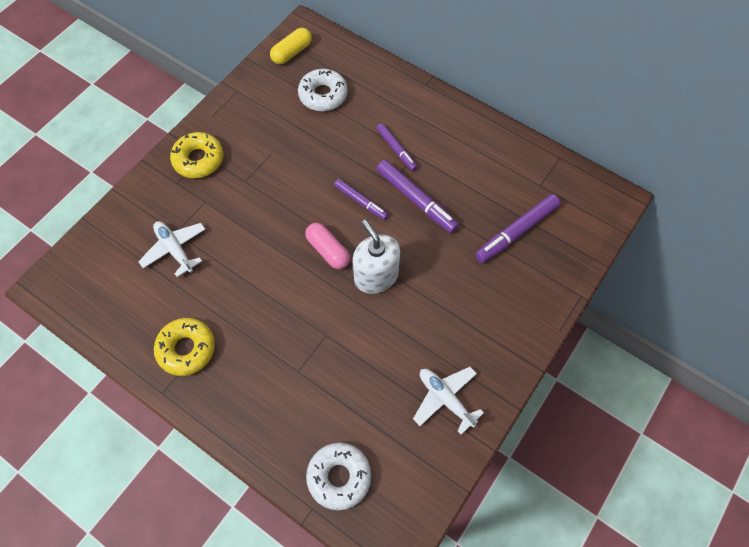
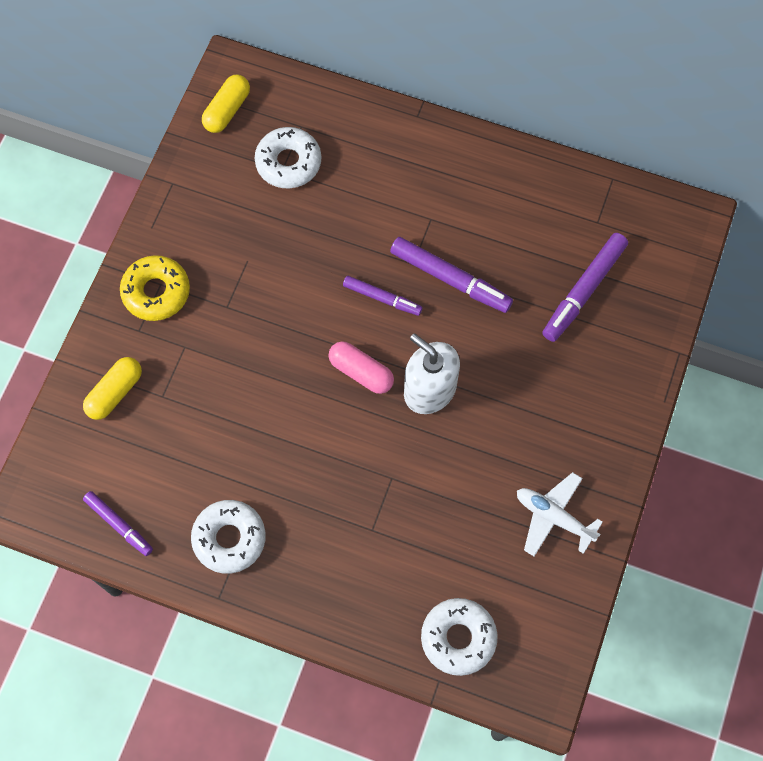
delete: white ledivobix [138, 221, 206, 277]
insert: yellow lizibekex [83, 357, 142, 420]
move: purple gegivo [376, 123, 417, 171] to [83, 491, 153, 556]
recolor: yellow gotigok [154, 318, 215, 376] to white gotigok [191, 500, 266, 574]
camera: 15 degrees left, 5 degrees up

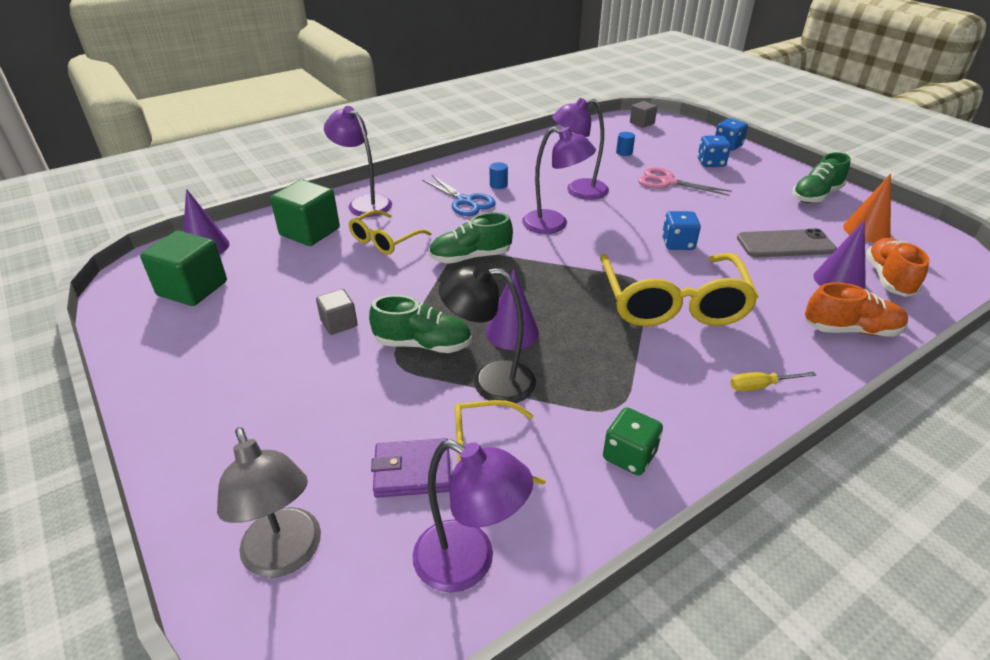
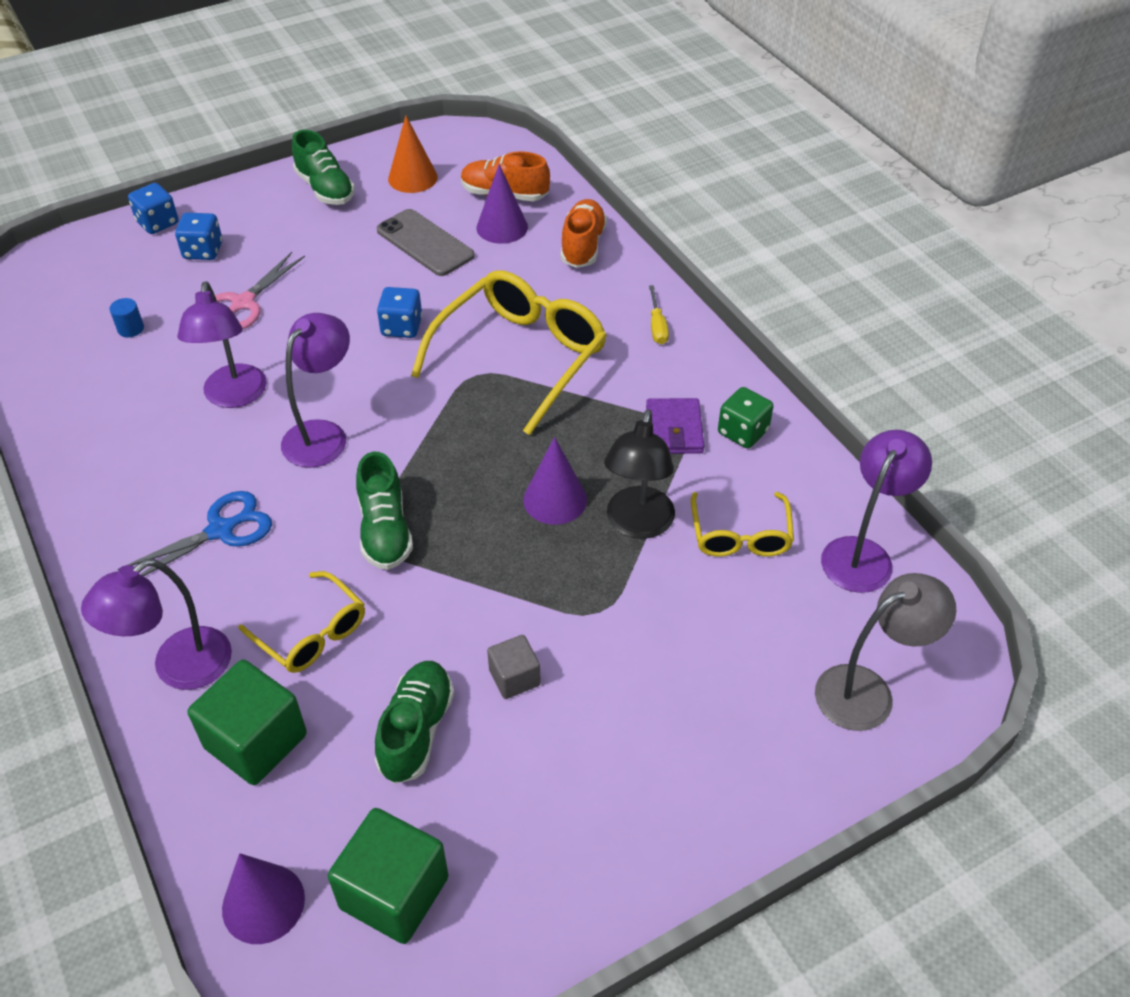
delete: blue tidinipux [490, 162, 508, 189]; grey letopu [630, 101, 657, 128]
move: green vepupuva [369, 295, 472, 353] to [375, 661, 454, 784]; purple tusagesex [371, 438, 451, 498] to [646, 398, 704, 454]
rotate: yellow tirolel [600, 253, 759, 326] = [411, 270, 607, 435] 60 degrees counterclockwise; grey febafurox [737, 229, 837, 257] = [376, 209, 475, 276] 45 degrees counterclockwise
camera: 85 degrees left, 10 degrees up

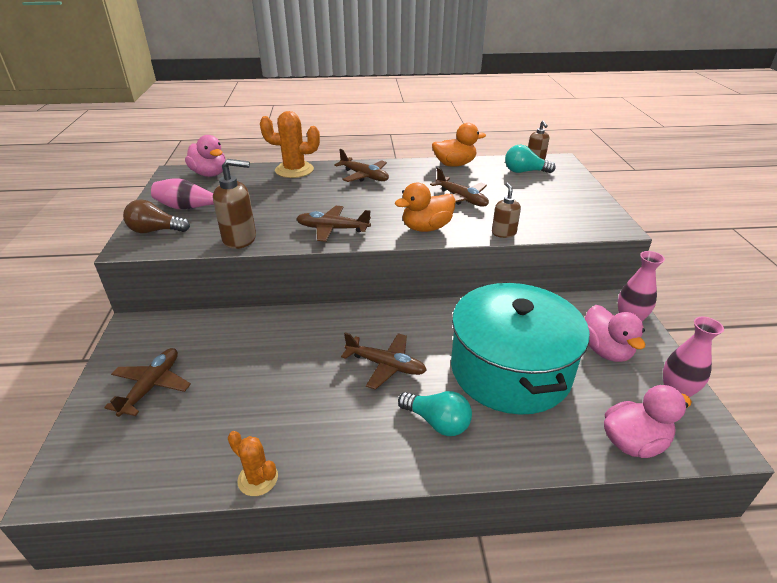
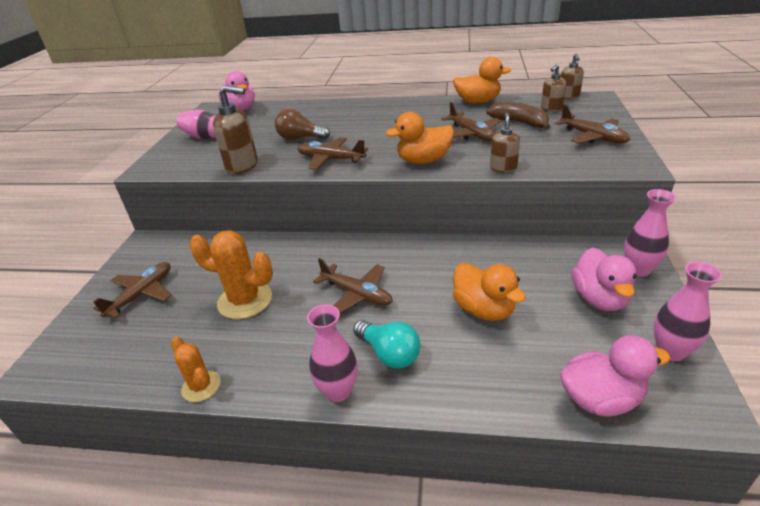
insert: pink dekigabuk [307, 304, 358, 402]; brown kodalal [486, 102, 550, 130]
move: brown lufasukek [123, 199, 190, 233] to [275, 109, 330, 140]; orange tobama [260, 111, 320, 178] to [190, 230, 273, 319]; brown ledivobix [334, 149, 389, 182] to [555, 104, 630, 144]
replace: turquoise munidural [451, 283, 590, 415] to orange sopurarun [453, 263, 526, 321]; turquoise lufasukek [505, 145, 556, 173] to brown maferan [541, 64, 566, 112]
camera: 15 degrees right, 0 degrees up

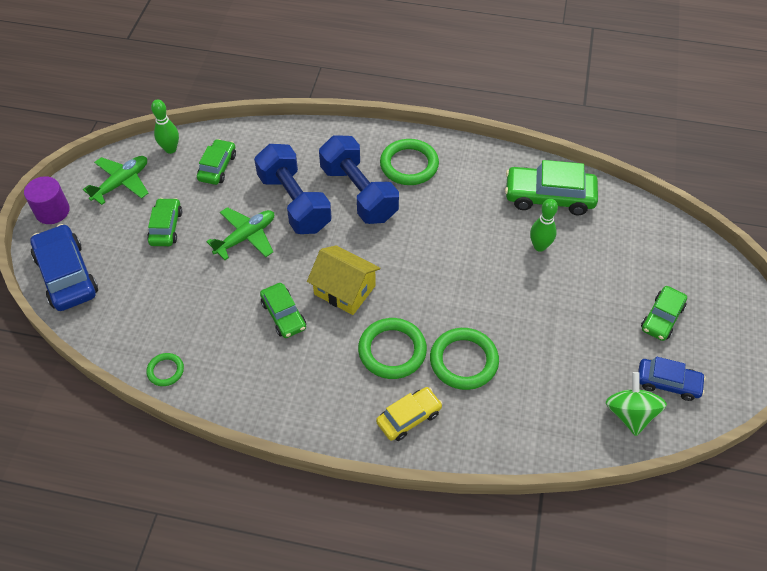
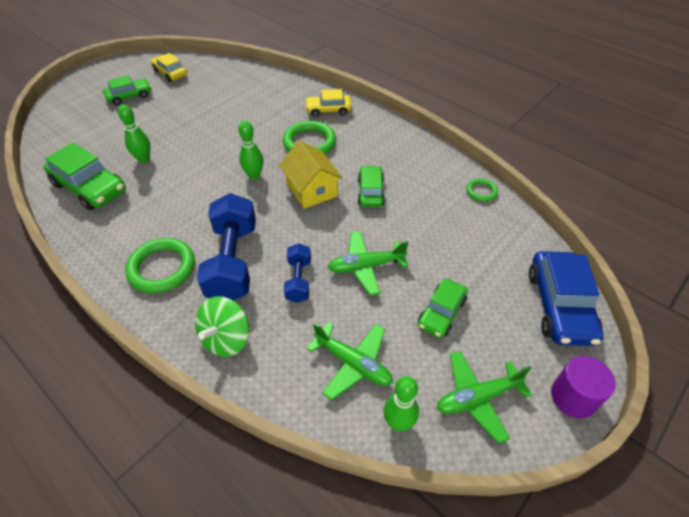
delete: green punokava [430, 328, 499, 390]
insert: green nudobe [238, 121, 263, 180]
move: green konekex [606, 372, 667, 436] to [195, 296, 249, 357]
replace: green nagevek [197, 139, 236, 185] to green ledivobix [306, 322, 393, 400]
recolor: blue nagevek [638, 357, 706, 401] to yellow nagevek [151, 53, 187, 82]
resize: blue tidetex [254, 144, 332, 234] = [284, 243, 311, 303] x0.53
camera: 150 degrees left, 5 degrees down

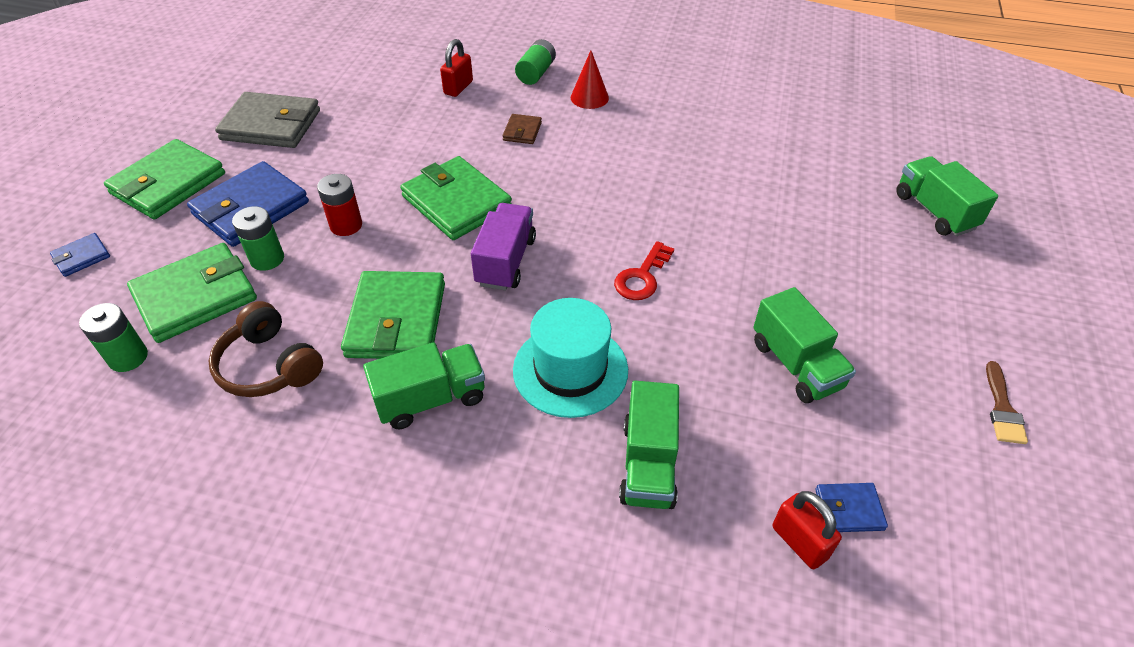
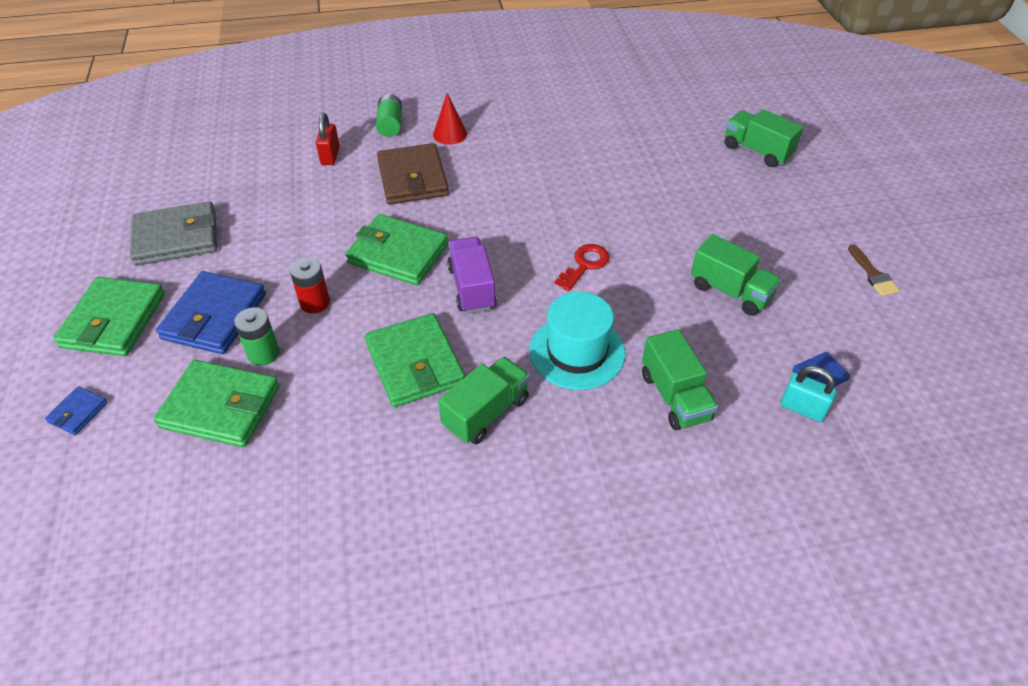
delete: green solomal [79, 303, 148, 372]; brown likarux [208, 301, 323, 397]
recolor: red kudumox [773, 491, 842, 569] to turquoise kudumox [780, 366, 837, 422]
rotate: green tusagesex [127, 243, 257, 343] = [154, 360, 279, 447] 75 degrees clockwise; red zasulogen [614, 241, 674, 300] = [554, 244, 609, 291] 150 degrees counterclockwise
resize: brown tusagesex [502, 114, 542, 144] = [377, 143, 449, 205] x2.12
camera: 25 degrees left, 0 degrees up

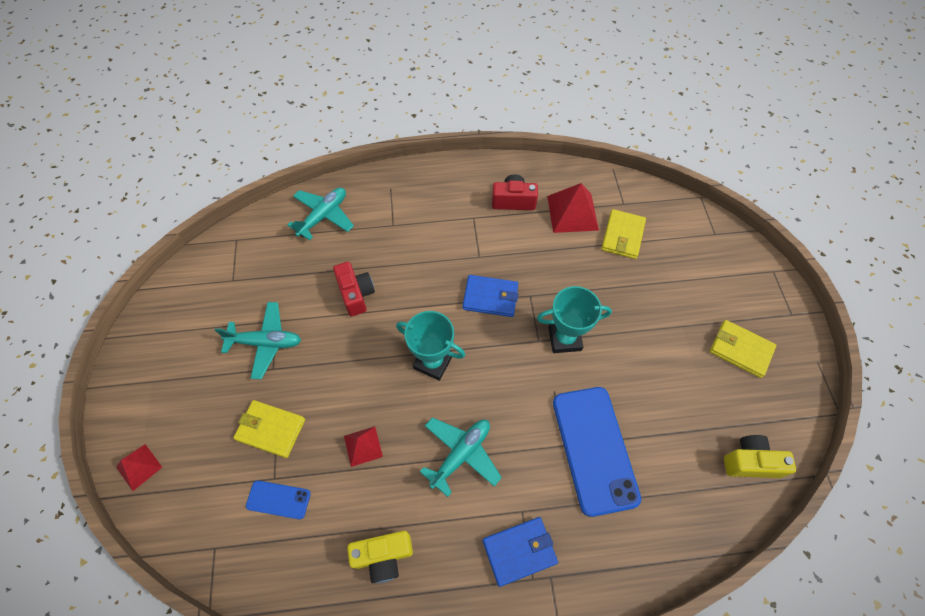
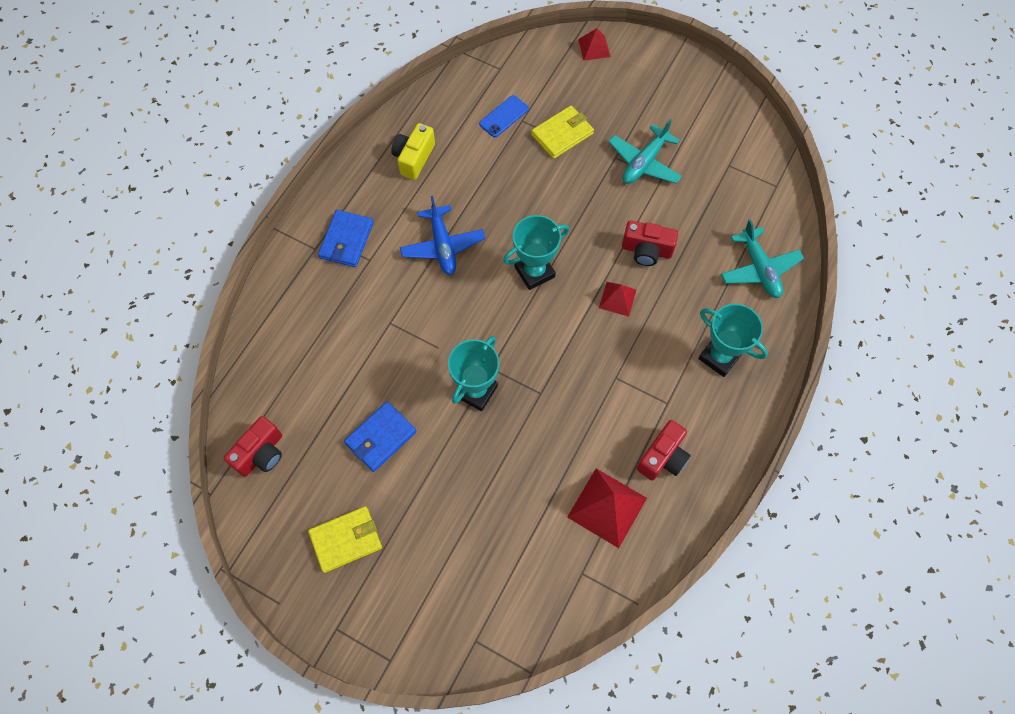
delete: blue febafurox [553, 387, 641, 517]; yellow tusagesex [601, 209, 646, 259]
insert: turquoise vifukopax [698, 304, 768, 377]
move: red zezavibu [344, 426, 383, 467] to [599, 282, 636, 316]; blue tusagesex [463, 275, 518, 317] to [344, 402, 417, 472]
recolor: turquoise ledivobix [420, 417, 502, 497] to blue ledivobix [400, 196, 485, 275]; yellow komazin [724, 435, 796, 478] to red komazin [224, 416, 282, 477]
camera: 125 degrees right, 5 degrees up

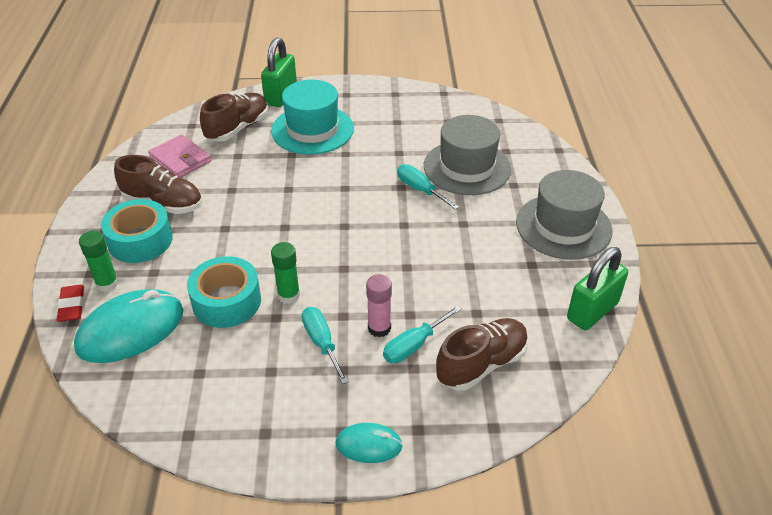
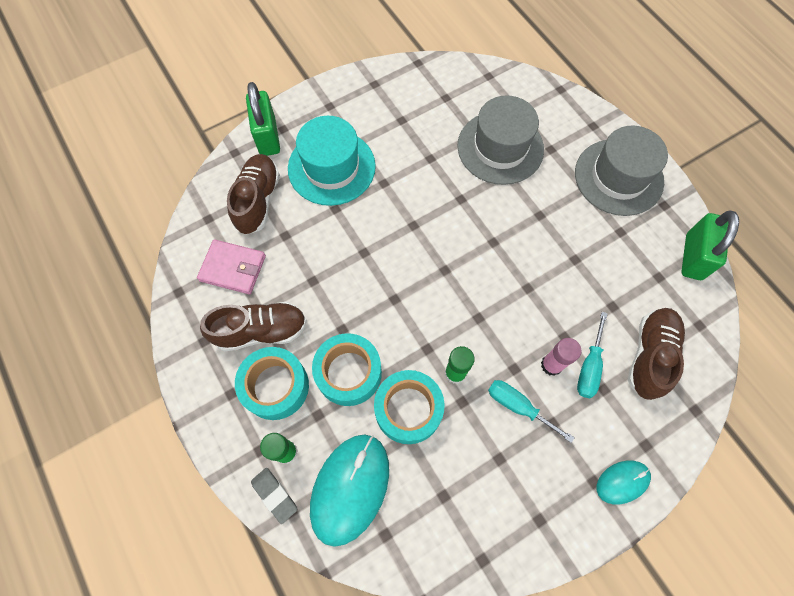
delete: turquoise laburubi [397, 164, 459, 210]
insert: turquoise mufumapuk [312, 333, 382, 406]
recolor: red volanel [57, 285, 84, 322] to grey volanel [251, 468, 297, 524]
camera: 30 degrees left, 25 degrees up

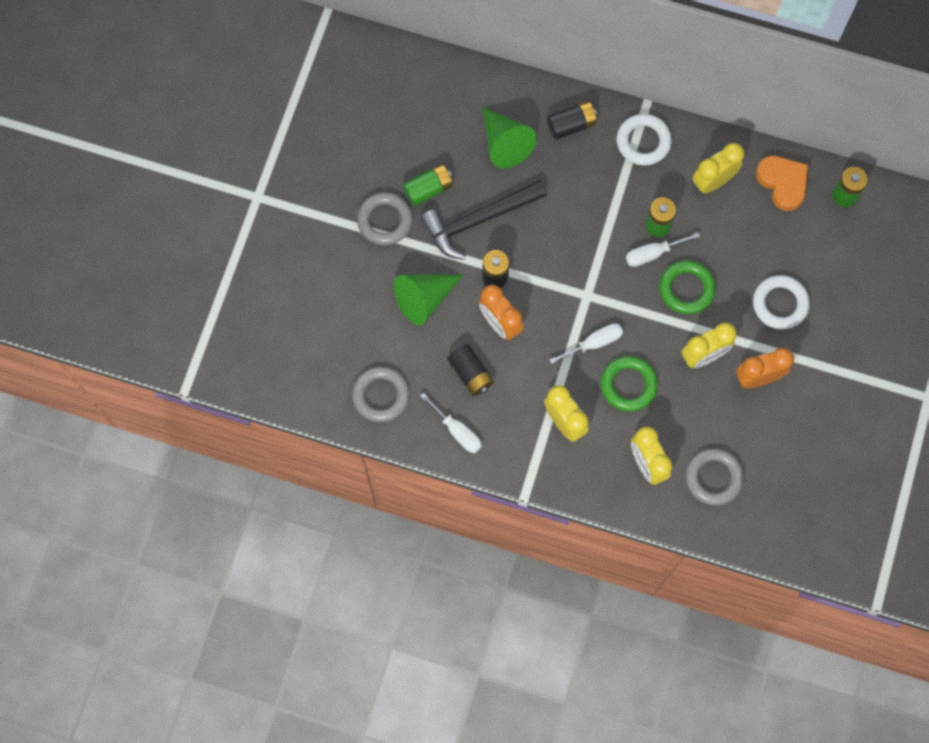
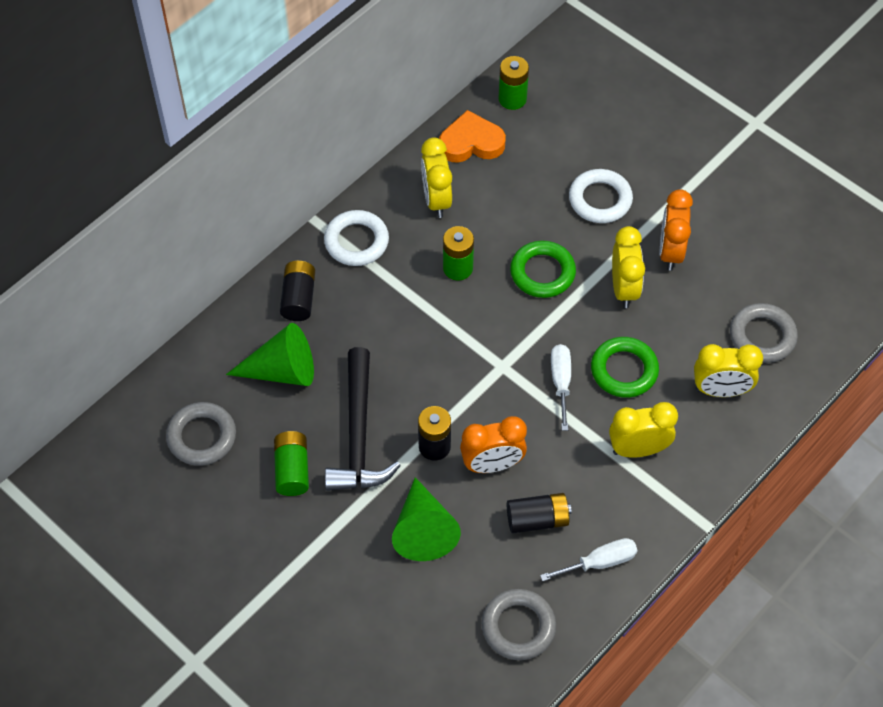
delete: white laburubi [626, 232, 700, 267]
move: grey punokava [357, 192, 413, 245] to [166, 402, 236, 466]
camera: 65 degrees left, 15 degrees down

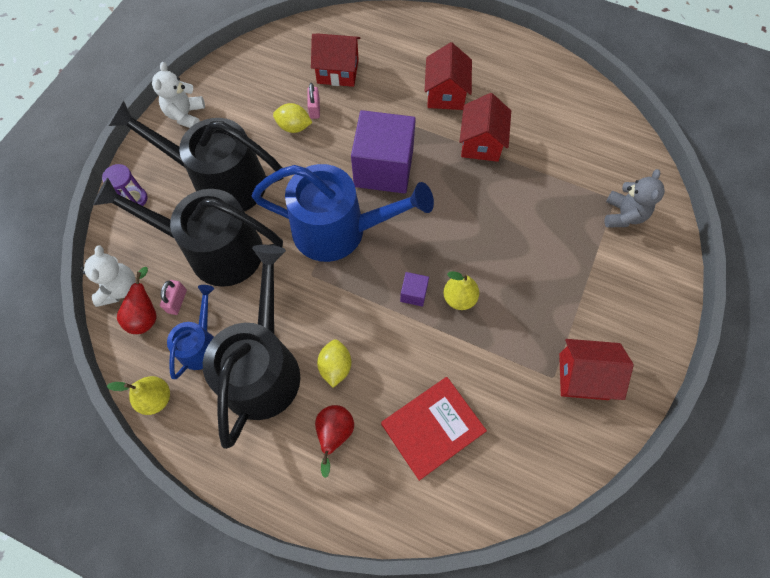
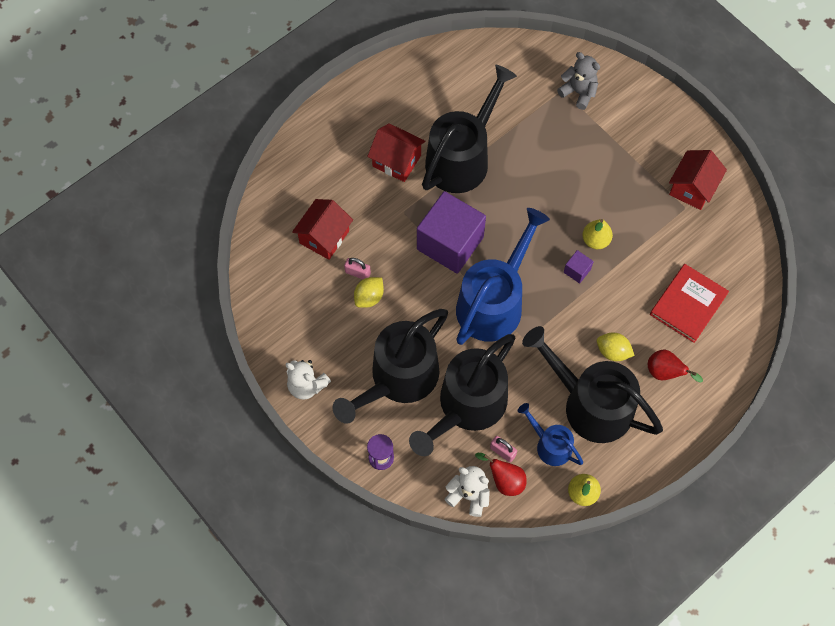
replace: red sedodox [460, 93, 511, 162] to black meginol [422, 65, 517, 193]
rotate: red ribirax [381, 377, 487, 481] = [650, 264, 729, 343] 45 degrees clockwise
camera: 65 degrees left, 0 degrees up

